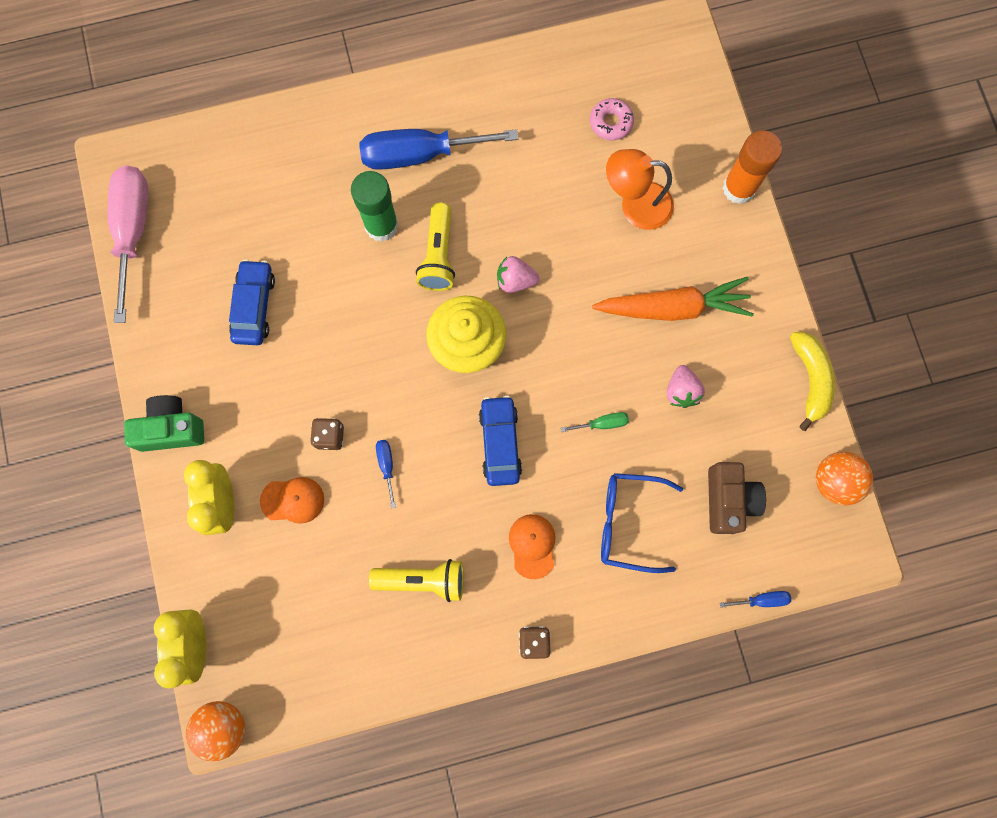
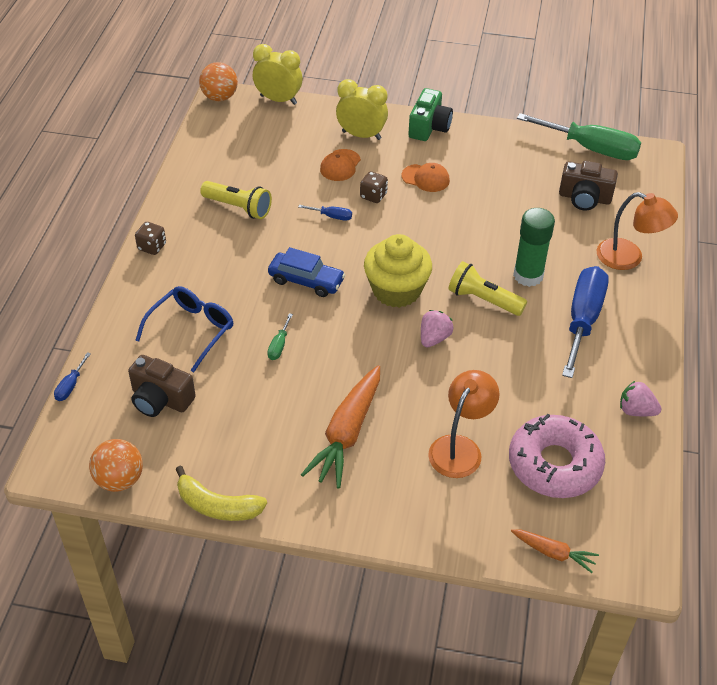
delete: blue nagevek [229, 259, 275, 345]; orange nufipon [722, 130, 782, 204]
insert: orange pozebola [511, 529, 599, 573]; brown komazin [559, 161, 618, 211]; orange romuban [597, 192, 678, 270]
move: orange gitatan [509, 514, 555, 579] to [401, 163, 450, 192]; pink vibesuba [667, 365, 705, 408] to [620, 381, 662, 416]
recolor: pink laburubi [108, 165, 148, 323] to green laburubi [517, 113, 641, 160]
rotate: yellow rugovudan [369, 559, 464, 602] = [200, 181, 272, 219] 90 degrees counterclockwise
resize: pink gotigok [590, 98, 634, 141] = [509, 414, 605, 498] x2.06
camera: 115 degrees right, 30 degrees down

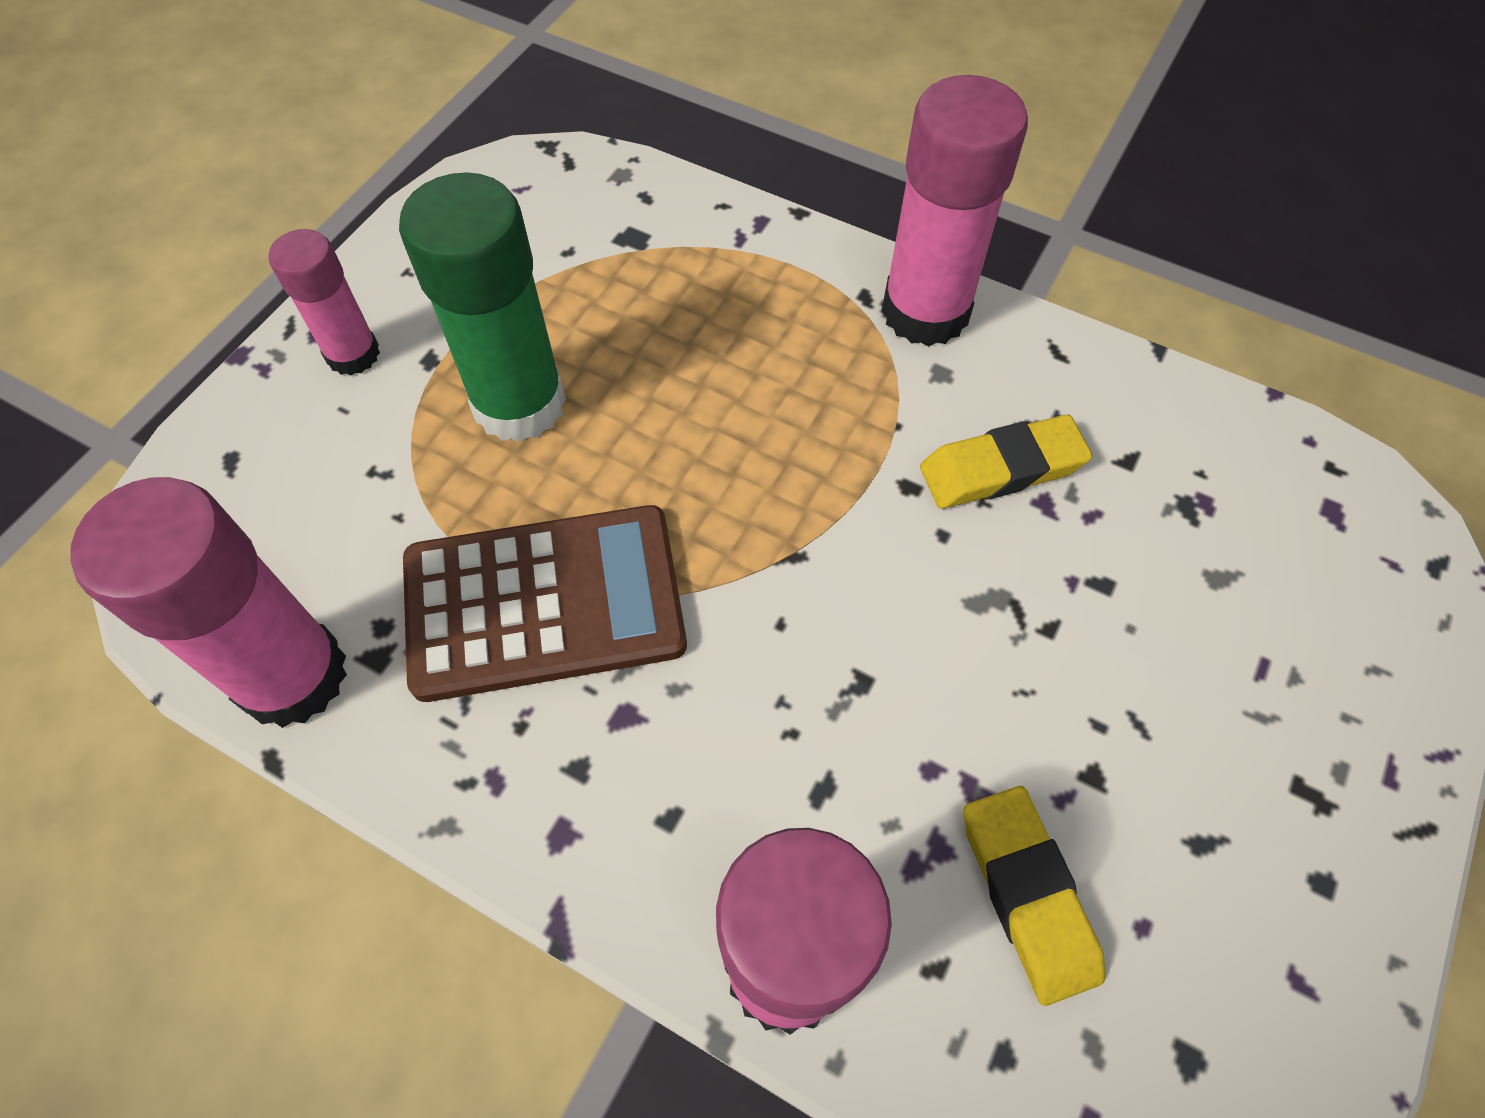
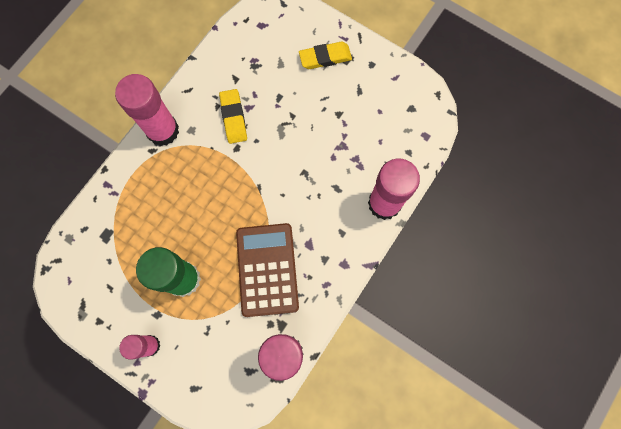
move: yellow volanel [963, 786, 1105, 1006] to [299, 42, 352, 69]
camera: 85 degrees left, 15 degrees up

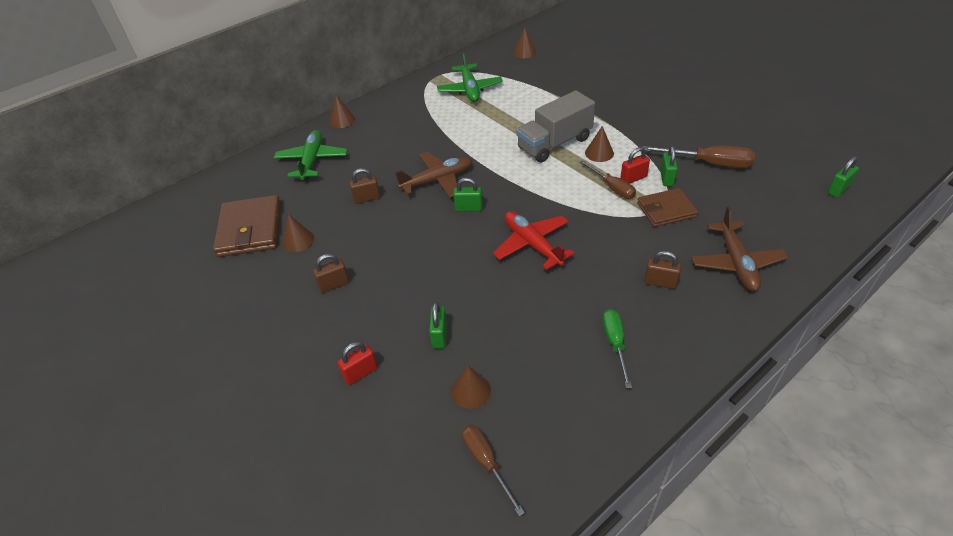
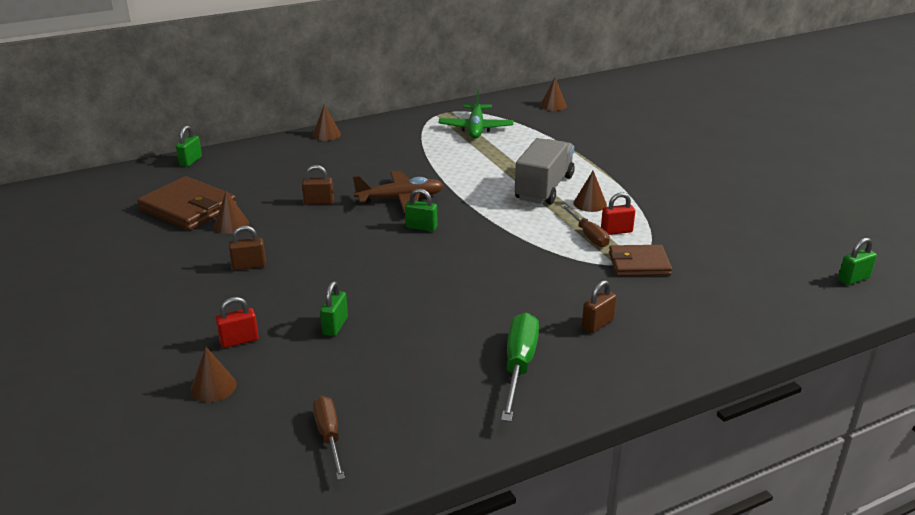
delete: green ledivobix [274, 130, 348, 180]; red ledivobix [493, 211, 575, 270]; brown laburubi [643, 146, 755, 168]; brown ledivobix [691, 207, 788, 291]
move: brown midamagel [451, 366, 491, 409] to [190, 347, 237, 402]; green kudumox [660, 146, 678, 186] to [176, 126, 202, 167]
rotate: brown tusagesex [213, 195, 281, 257] = [137, 176, 237, 230] 60 degrees counterclockwise; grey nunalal [516, 90, 595, 163] = [515, 138, 575, 205] 135 degrees clockwise; brown kudumox [644, 251, 681, 289] = [582, 280, 617, 333] 75 degrees counterclockwise
resize: green laburubi [603, 309, 632, 388] = [501, 312, 539, 422] x1.52
camera: 10 degrees right, 15 degrees down

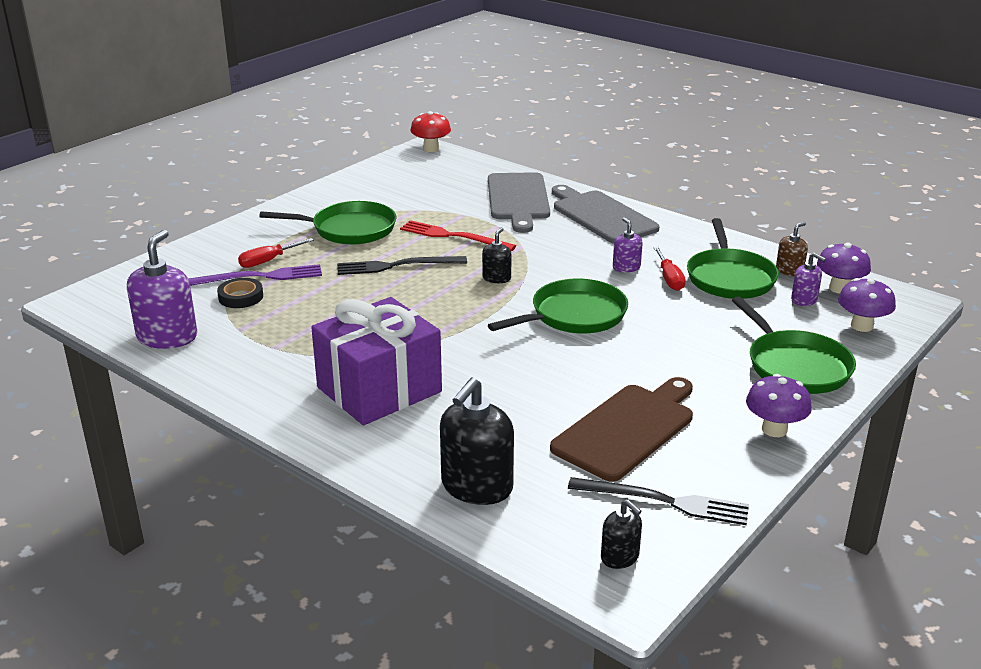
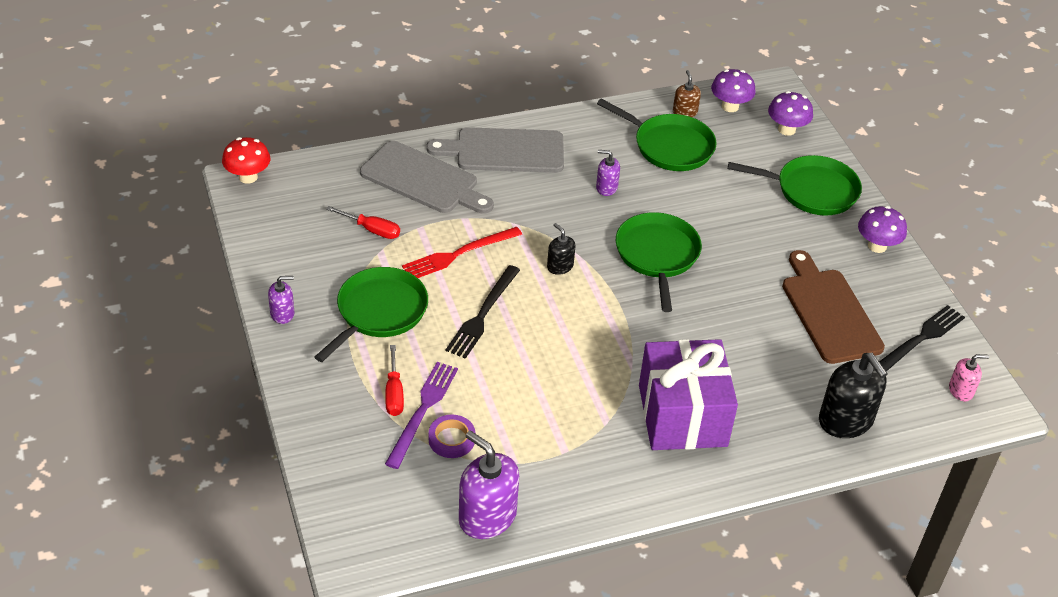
move: red laburubi [653, 247, 686, 291] to [326, 206, 400, 239]; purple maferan [791, 253, 826, 306] to [268, 276, 294, 324]
recolor: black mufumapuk [217, 278, 263, 308] to purple mufumapuk [429, 415, 476, 458]; black maferan [601, 499, 642, 569] to pink maferan [949, 354, 989, 401]
camera: 60 degrees left, 15 degrees up

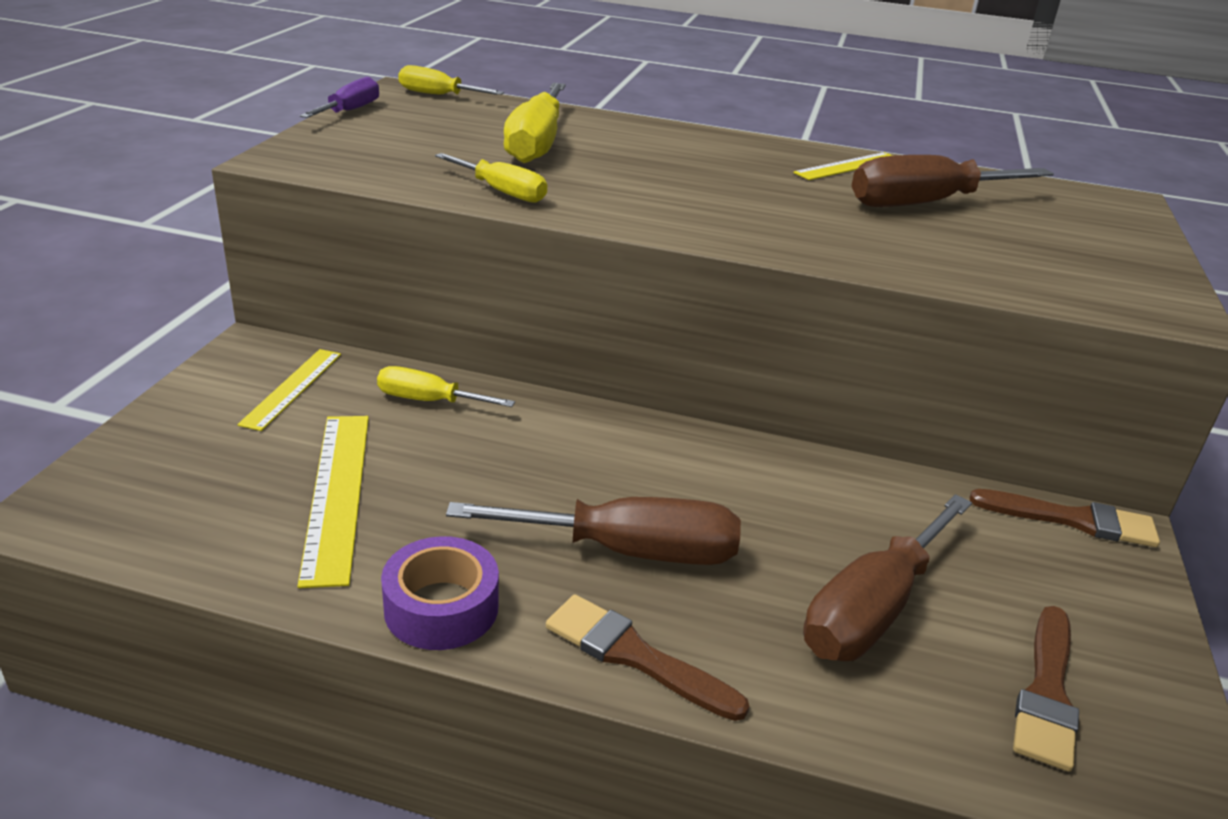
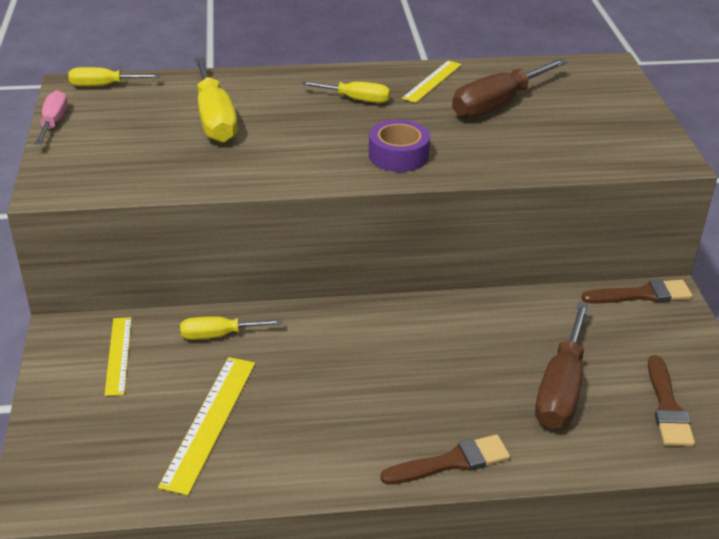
delete: brown laburubi [446, 497, 741, 565]
move: purple mufumapuk [381, 536, 499, 650] to [369, 120, 430, 172]; yellow laburubi [435, 153, 547, 203] to [301, 81, 390, 103]
recolor: purple laburubi [300, 77, 379, 118] to pink laburubi [34, 90, 68, 145]
rotate: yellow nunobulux [298, 416, 369, 588] = [158, 357, 255, 495] 45 degrees clockwise; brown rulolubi [546, 594, 750, 721] = [380, 434, 510, 485] 150 degrees clockwise
camera: 20 degrees left, 5 degrees up

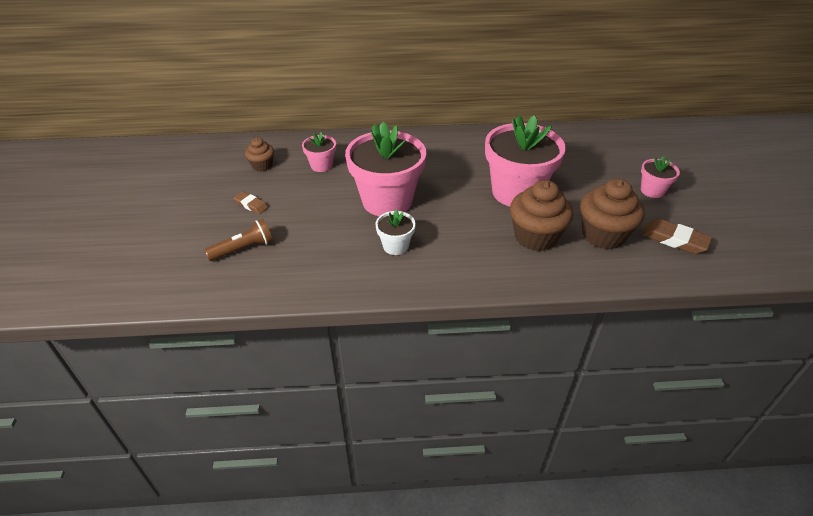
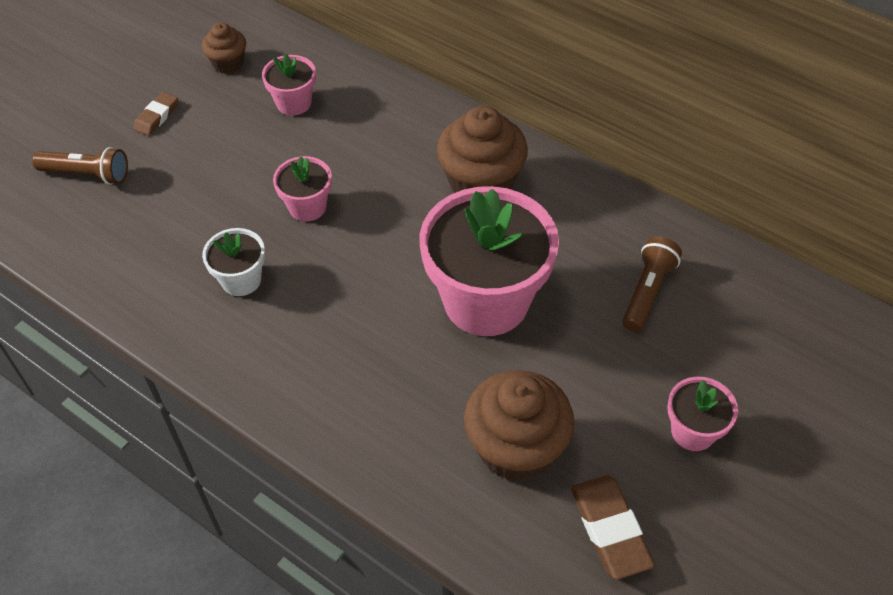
insert: brown rugovudan [622, 236, 682, 332]
move: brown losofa [510, 180, 573, 251] to [437, 106, 528, 193]
rotate: brown volanel [234, 192, 268, 214] = [134, 92, 178, 136] 45 degrees clockwise
resize: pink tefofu [345, 121, 426, 216] = [273, 156, 332, 221] x0.47
camera: 40 degrees right, 10 degrees up

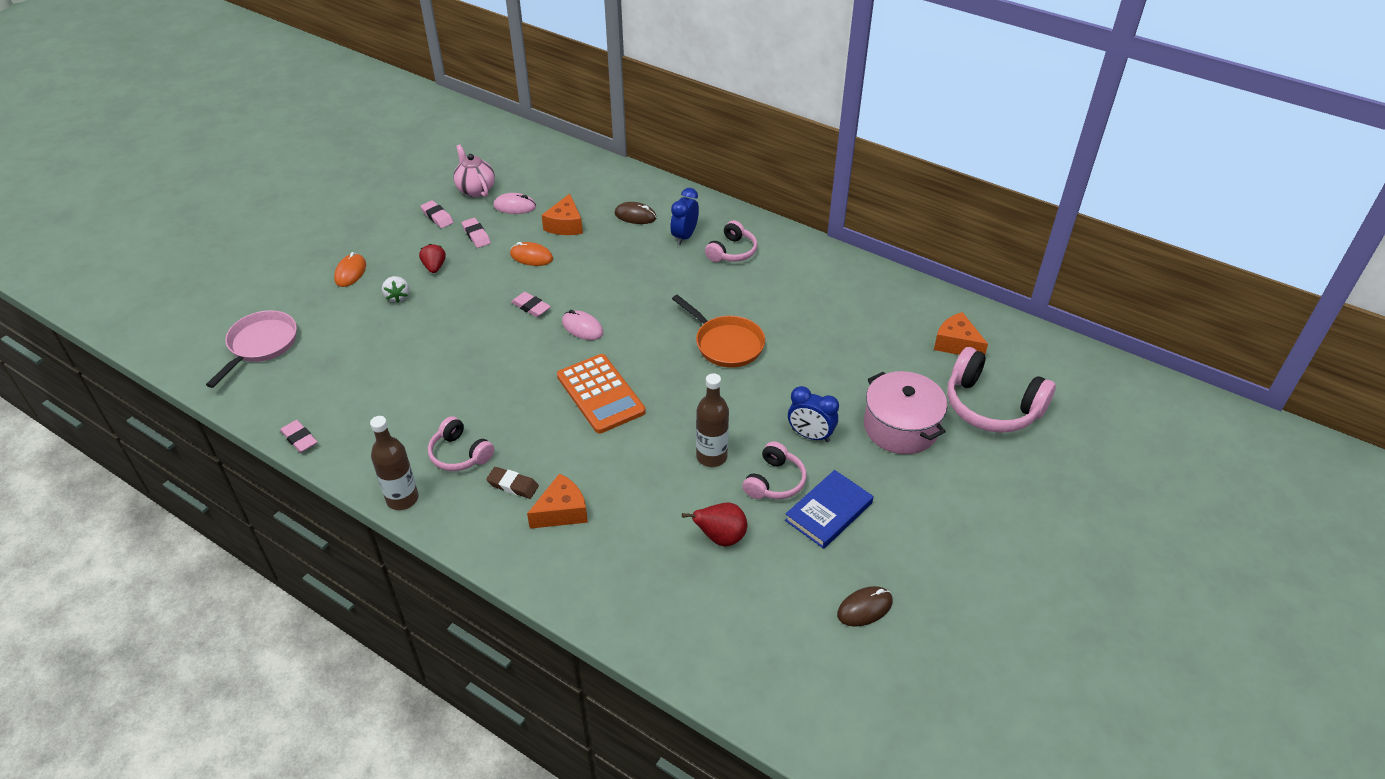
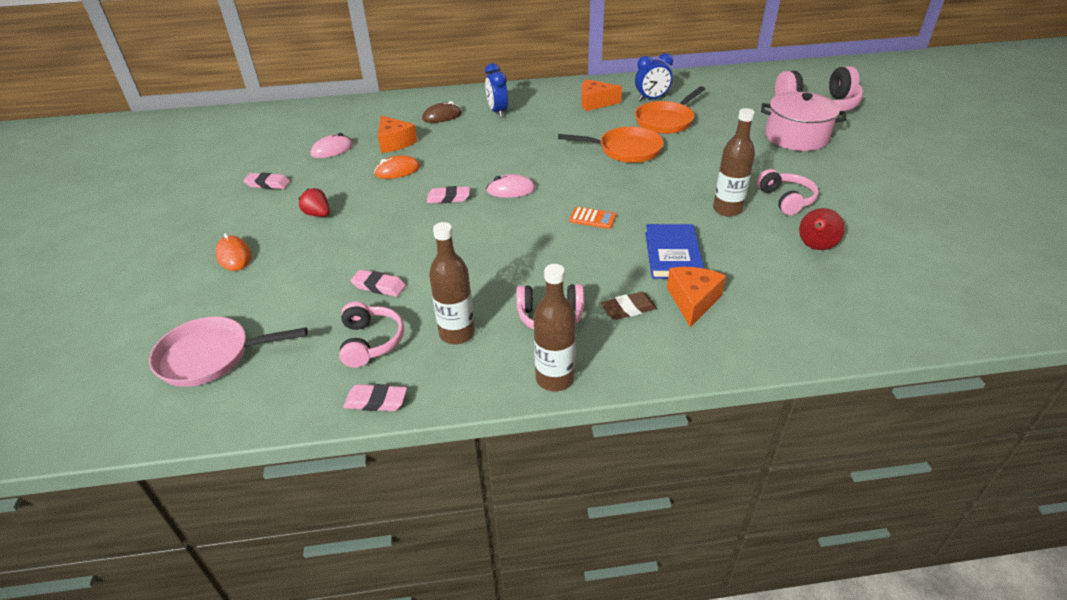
delete: white vibesuba [382, 276, 409, 303]; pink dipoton [453, 144, 495, 197]; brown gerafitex [837, 586, 893, 627]
insert: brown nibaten [429, 222, 475, 344]; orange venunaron [635, 86, 705, 134]
move: pink volanel [462, 218, 491, 248] to [351, 270, 406, 297]; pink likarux [705, 220, 758, 262] to [339, 301, 404, 368]; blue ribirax [785, 470, 873, 549] to [645, 224, 704, 279]; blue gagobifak [788, 386, 839, 442] to [635, 53, 673, 101]; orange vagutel [934, 312, 988, 355] to [581, 79, 622, 111]
rotate: pink venunaron [206, 310, 297, 388] = [149, 316, 307, 387] 75 degrees counterclockwise
resize: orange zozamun [557, 354, 646, 433] = [569, 207, 616, 229] x0.46
camera: 40 degrees left, 5 degrees down

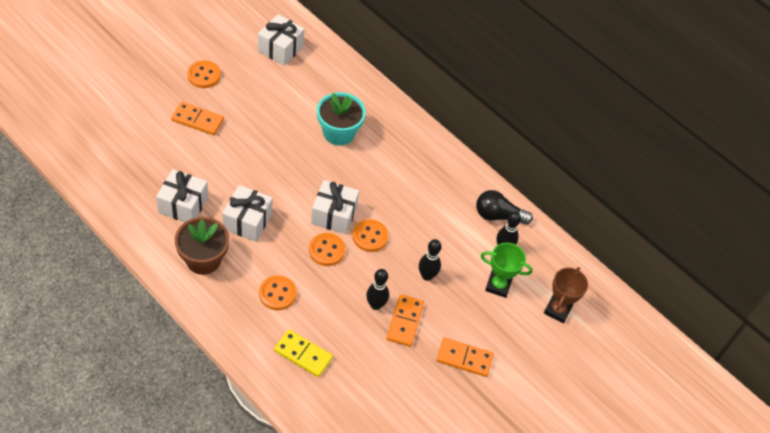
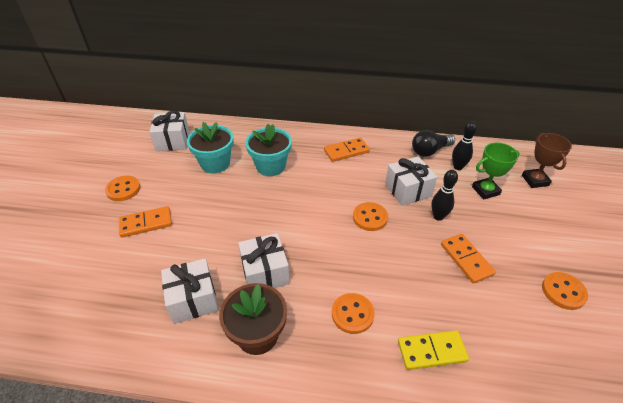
delete: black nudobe [366, 269, 389, 310]
insert: turquoise tefofu [187, 122, 234, 173]
move: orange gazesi [309, 233, 345, 266] to [542, 272, 588, 310]; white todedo [311, 180, 359, 234] to [385, 156, 437, 206]; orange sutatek [436, 338, 494, 377] to [324, 138, 370, 162]
camera: 30 degrees left, 10 degrees down

